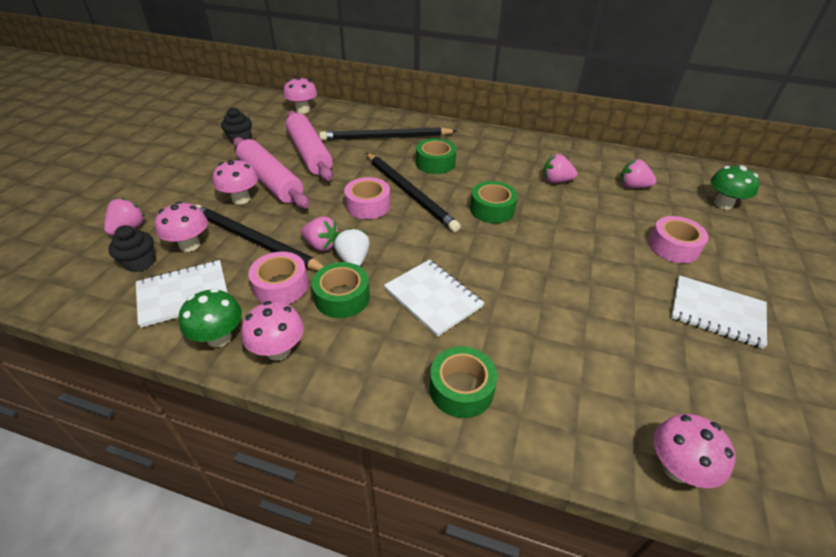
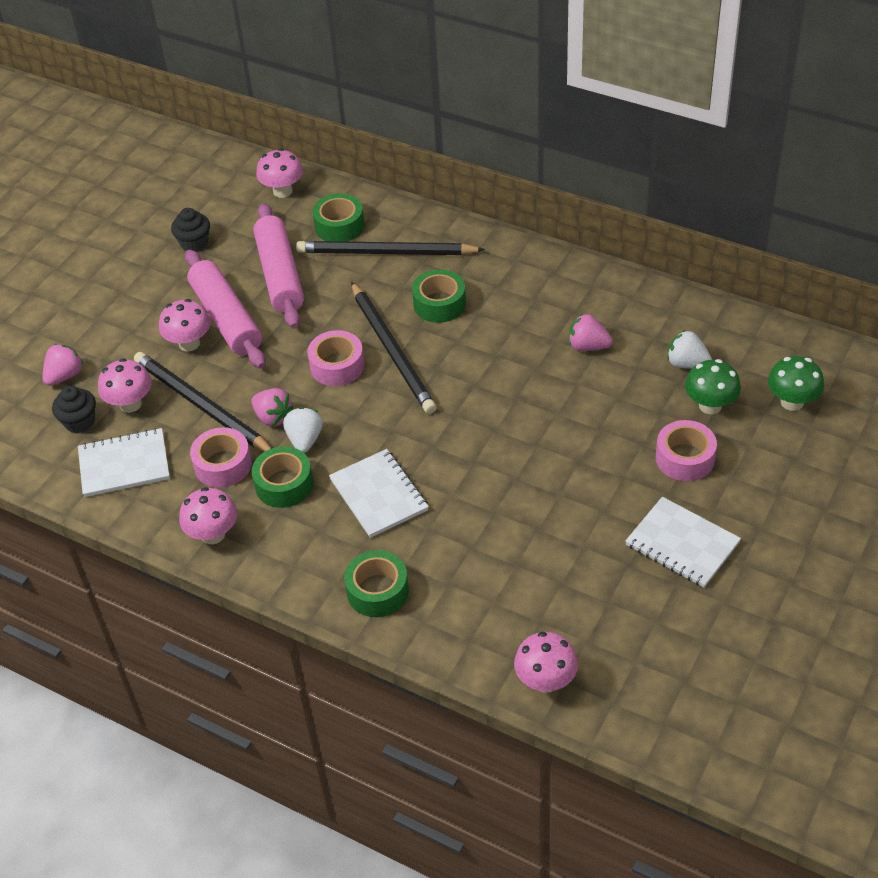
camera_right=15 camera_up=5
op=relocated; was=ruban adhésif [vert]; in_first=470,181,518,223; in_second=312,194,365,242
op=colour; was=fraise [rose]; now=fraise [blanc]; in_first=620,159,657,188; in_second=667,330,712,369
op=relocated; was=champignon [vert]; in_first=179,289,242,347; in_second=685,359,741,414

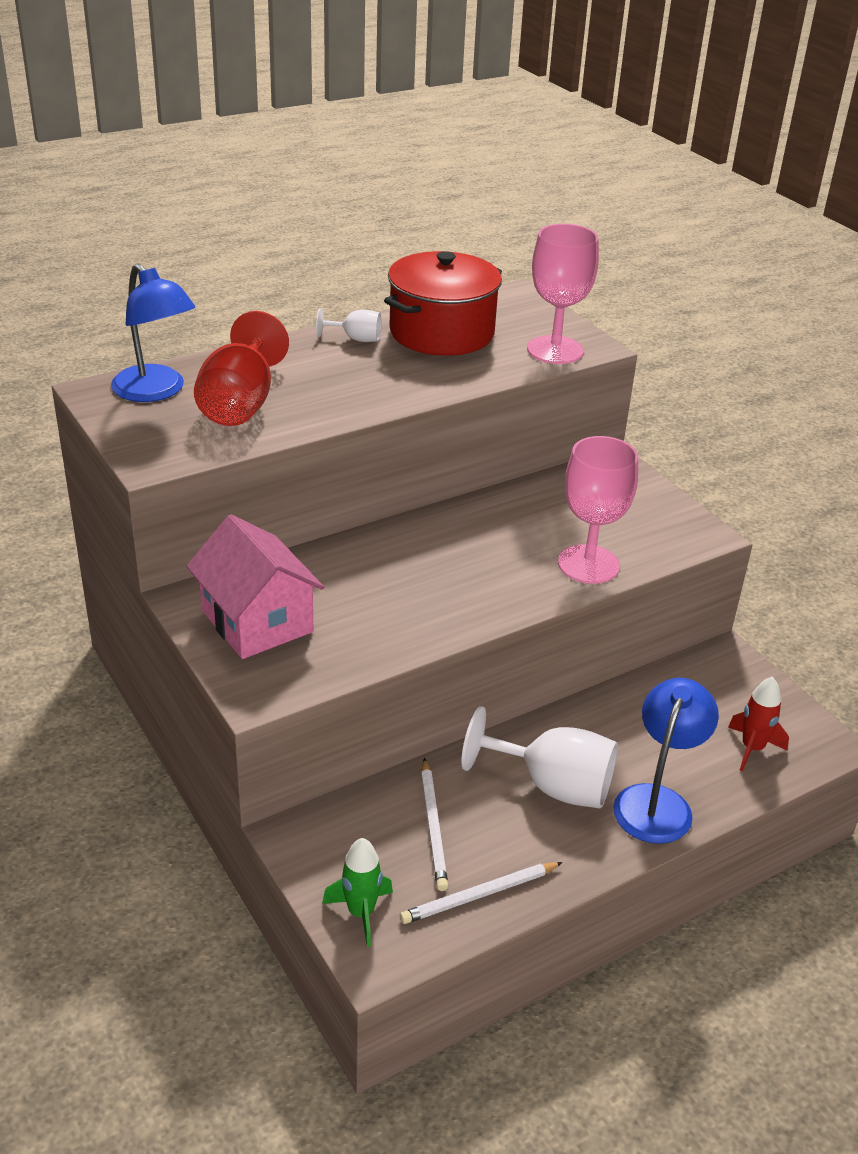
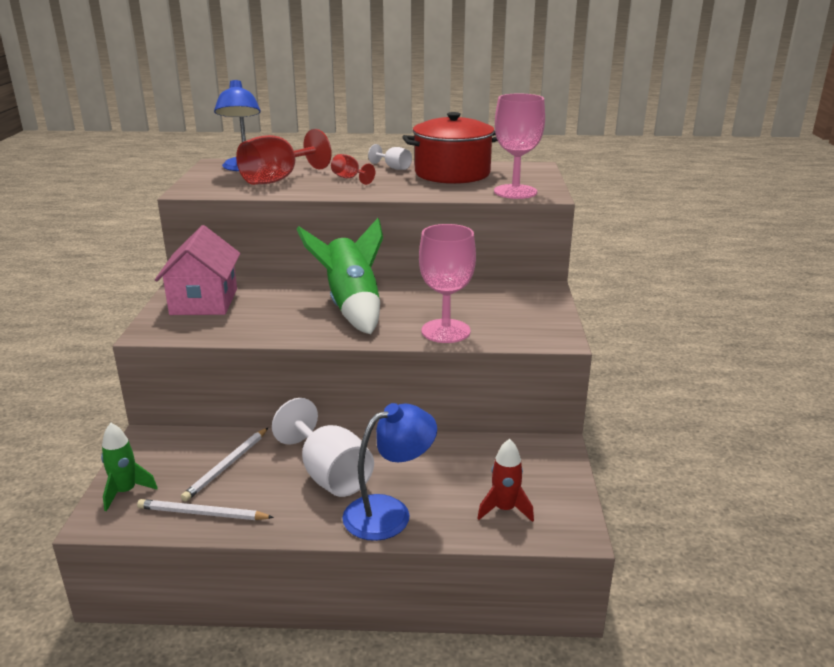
camera_right=35 camera_up=-10
op=appeared; now=fusée [vert]; in_second=297,218,383,334
op=appeared; now=verre à pied [rouge]; in_second=331,154,375,185

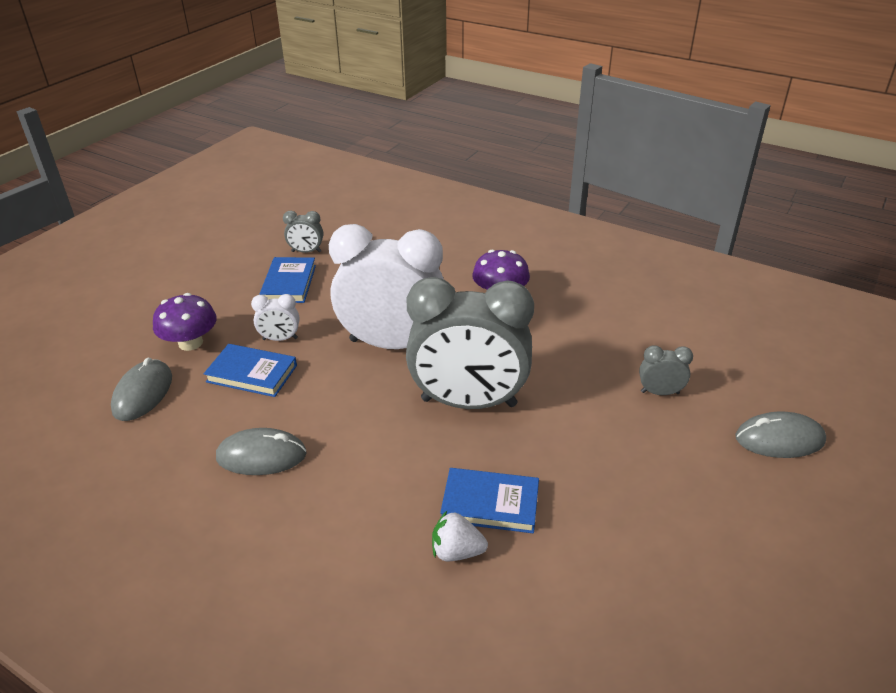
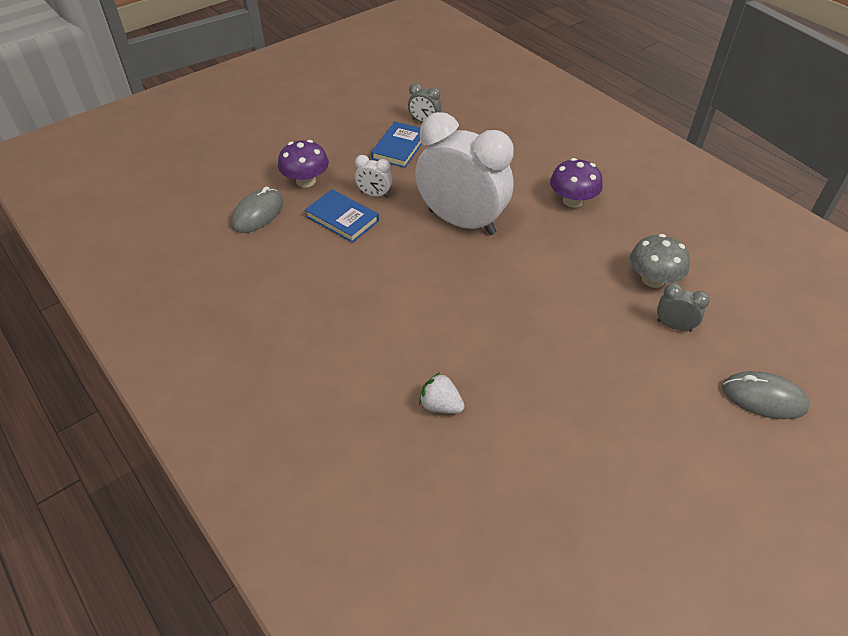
camera_right=20 camera_up=10
op=appeared; now=champignon [gris]; in_second=630,234,690,288
op=missing; was=souris [gris]; in_first=216,428,307,475
op=missing; was=réveil [gris]; in_first=406,277,534,409
op=missing; was=livre [bleu]; in_first=440,468,539,533

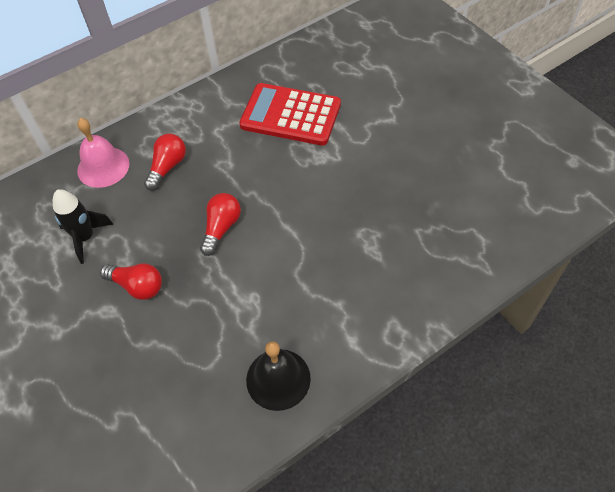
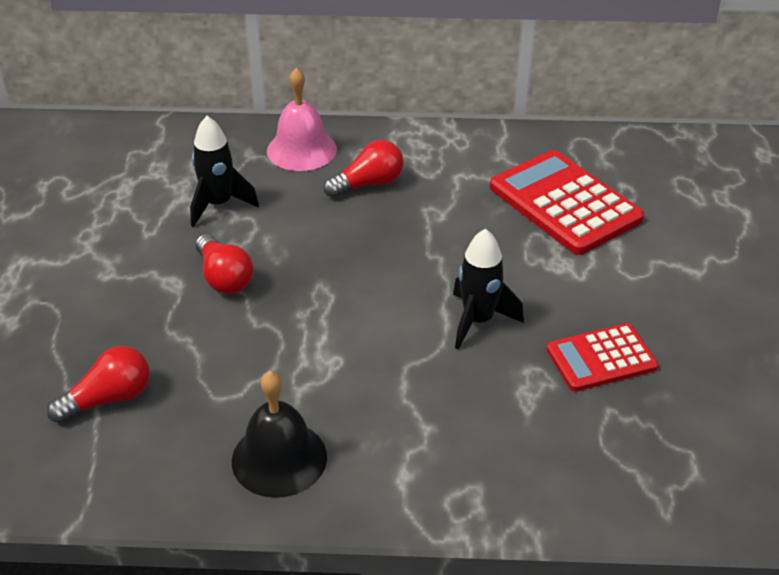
camera_right=35 camera_up=-15
op=relocated; was=ampoule [rouge]; in_first=200,193,241,256; in_second=47,346,150,424
op=appeared; now=fusée [noir]; in_second=453,229,524,350
op=appeared; now=calculatrice [rouge]; in_second=546,323,658,392

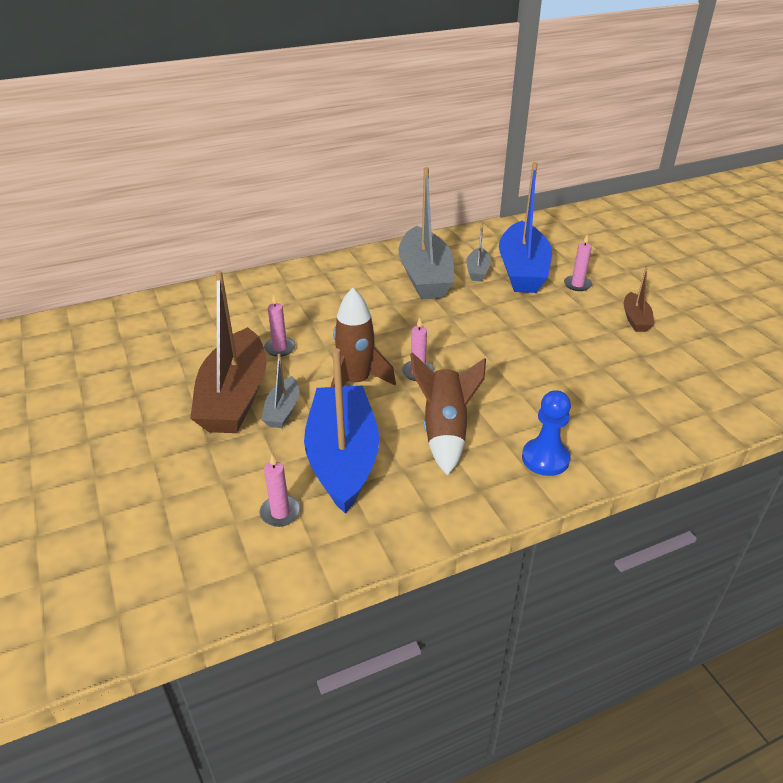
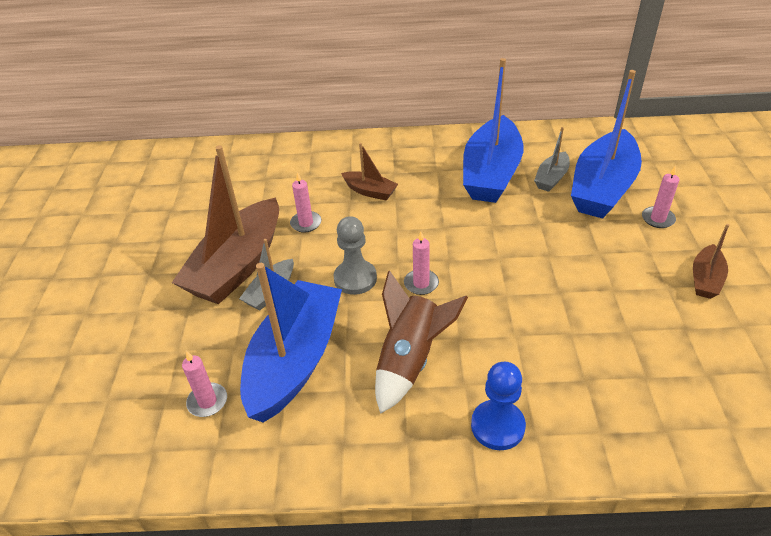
camera_right=25 camera_up=5
op=exchanged; was=fusée [marron]; now=pion [gris]; in_first=331,288,396,387; in_second=334,216,377,295
op=appeared; now=bateau [marron]; in_second=341,143,398,200
op=colour; was=bateau [gris]; now=bateau [bleu]; in_first=399,167,454,300; in_second=463,58,523,203

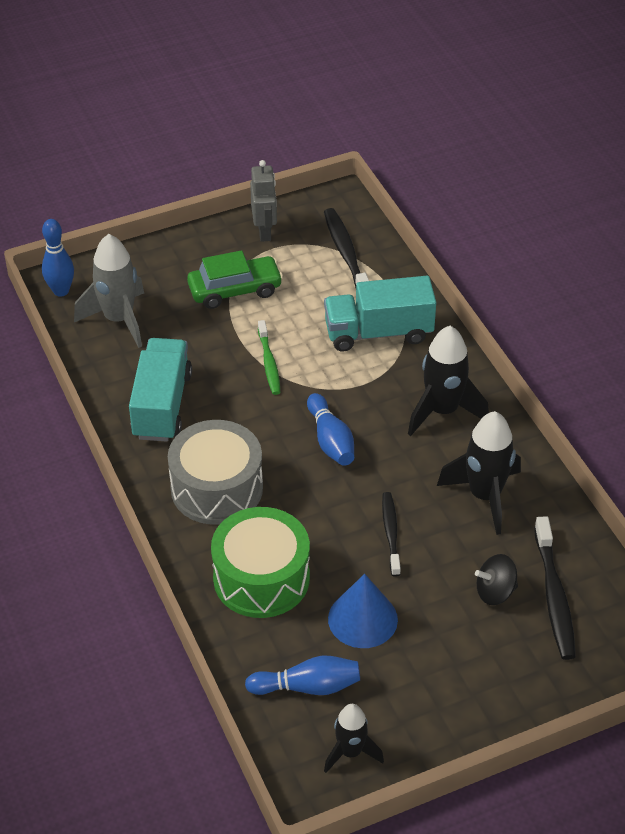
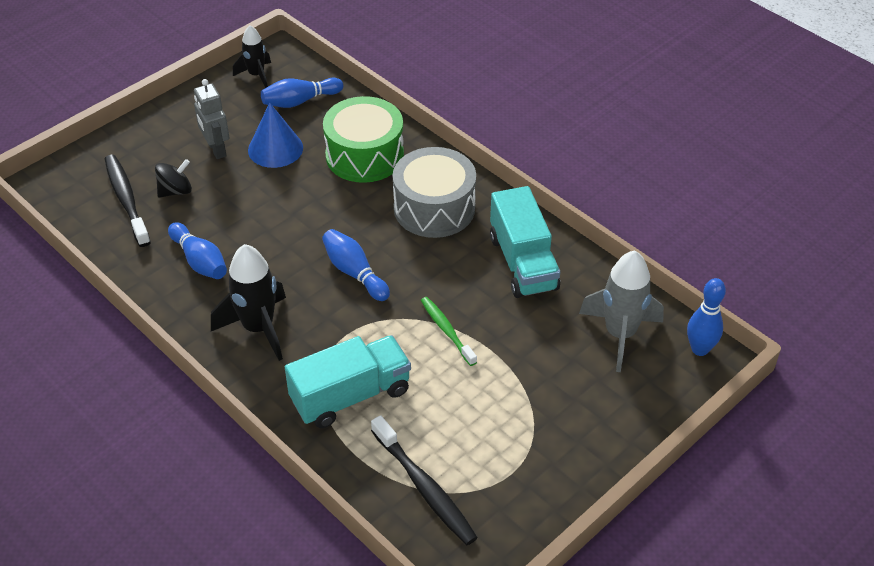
camera_right=160 camera_up=0
op=exchanged; was=fusée [noir]; now=quille [bleu]; in_first=437,411,521,535; in_second=168,222,227,279
op=relocated; was=robot [gris]; in_first=250,160,277,242; in_second=194,79,229,159
op=missing; was=voiture [vert]; in_first=187,250,283,309
op=missing; was=brosse à dents [noir]; in_first=382,492,401,577

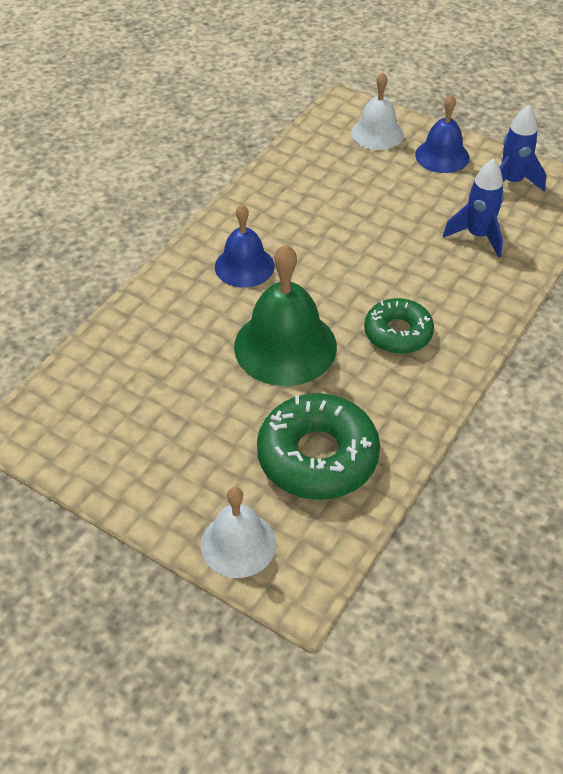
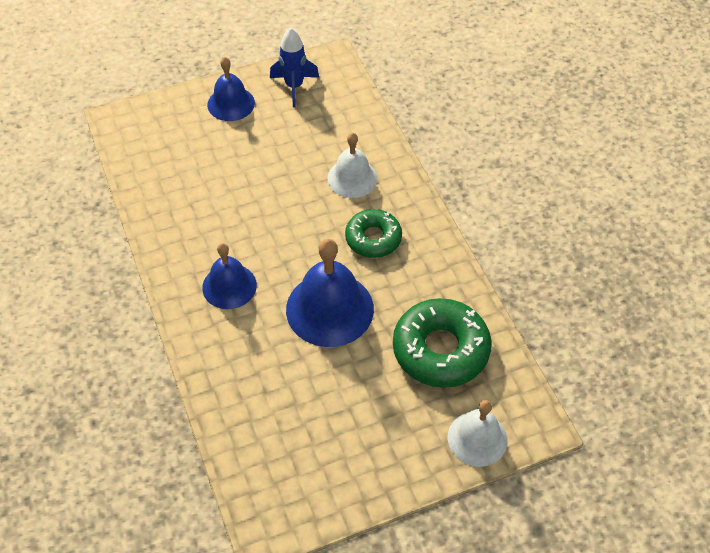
camera_right=-55 camera_up=5
op=colour; was=cloche [vert]; now=cloche [bleu]; in_first=234,244,337,386; in_second=286,239,374,347
op=relocated; was=cloche [blanc]; in_first=351,72,404,150; in_second=327,132,378,198
op=missing; was=fusée [bleu]; in_first=443,158,504,257

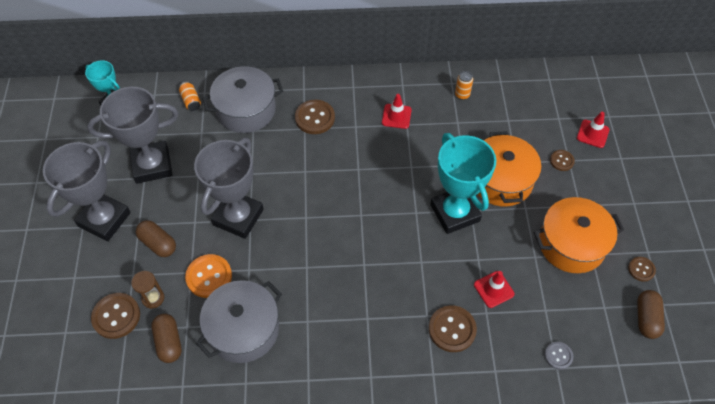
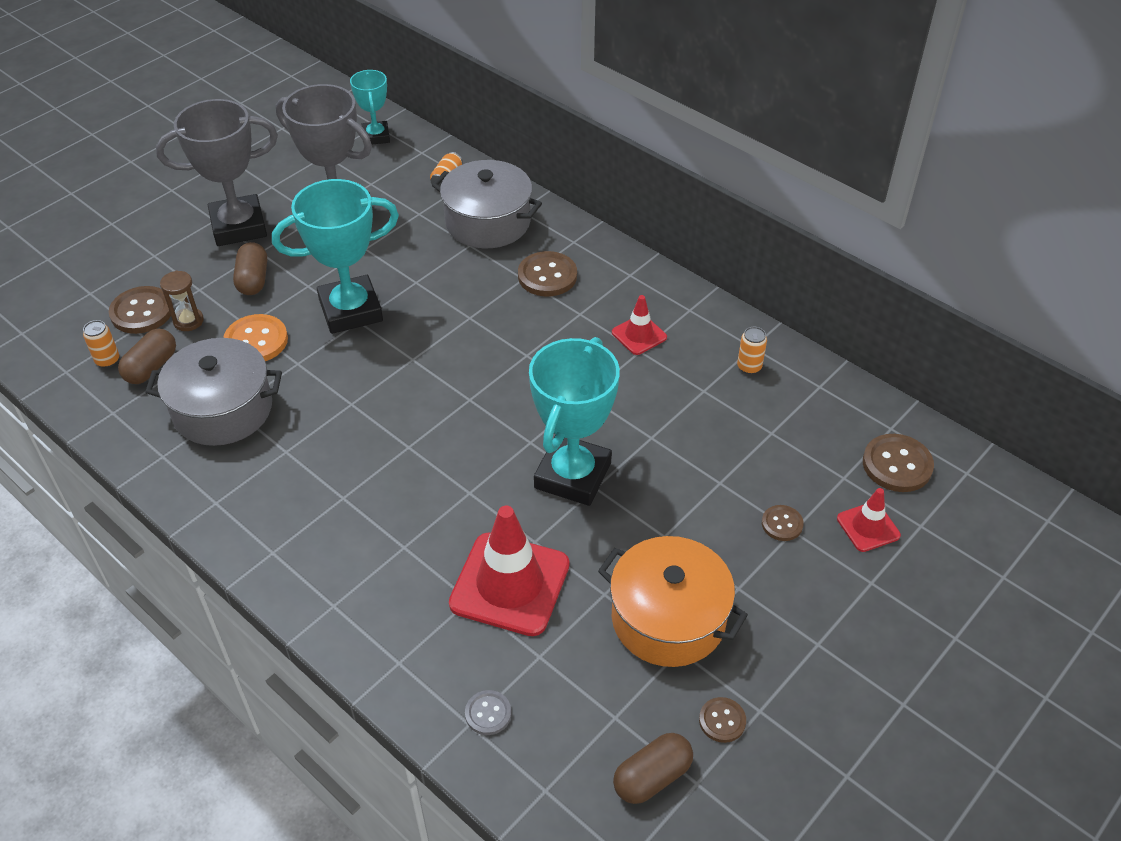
camera_right=45 camera_up=-10
op=appeared; now=canette [orange]; in_second=83,320,119,368
op=colour; was=trophée [gris]; now=trophée [turquoise]; in_first=194,138,264,239; in_second=272,179,399,334
op=size; was=cône de chantier [rouge]; in_first=474,271,515,308; in_second=449,506,570,636; ratio=1.96
op=relocated; was=bouton [marron]; in_first=429,305,477,352; in_second=863,434,934,492
op=missing; was=marmite [orange]; in_first=477,131,541,207

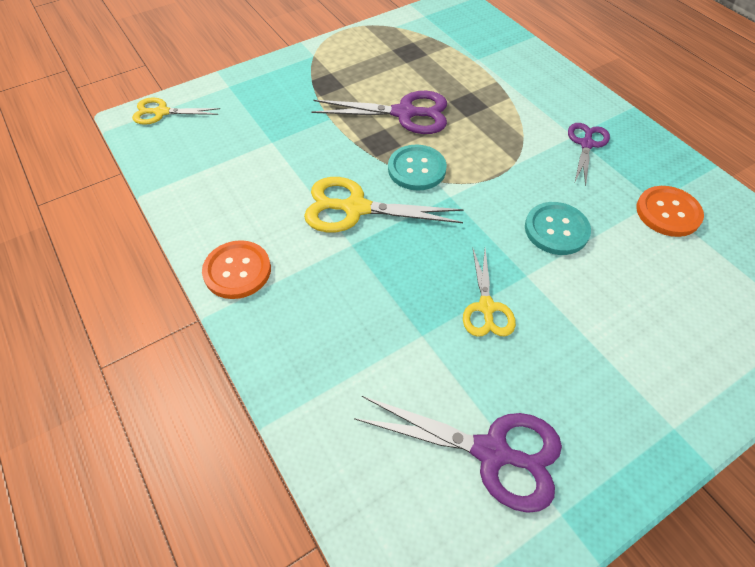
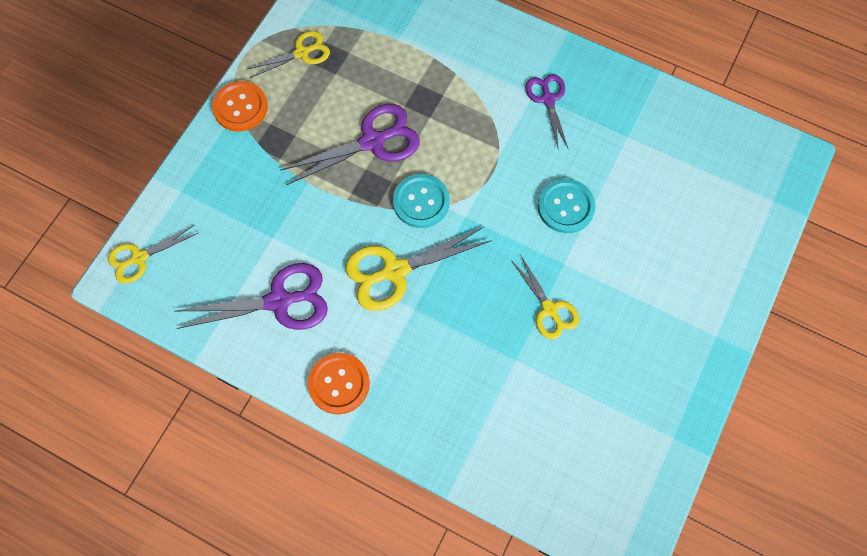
camera_right=-30 camera_up=15
op=relocated; was=ciseaux [violet]; in_first=354,396,562,513; in_second=176,263,328,330
op=relocated; was=bouton [orange]; in_first=636,186,704,237; in_second=212,81,268,131
op=appeared; now=ciseaux [jaune]; in_second=246,31,330,78

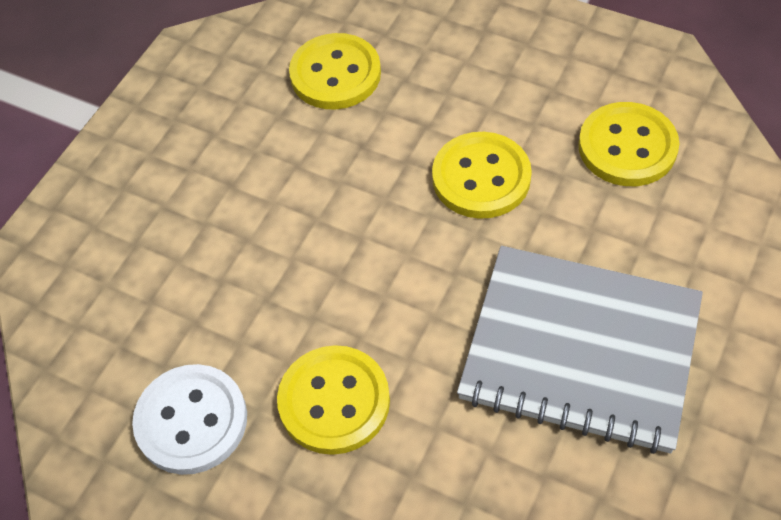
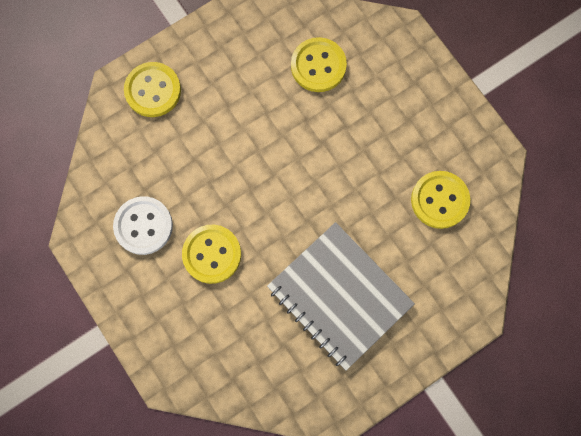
camera_right=25 camera_up=20
op=relocated; was=bouton [jaune]; in_first=432,132,532,219; in_second=124,62,181,117

